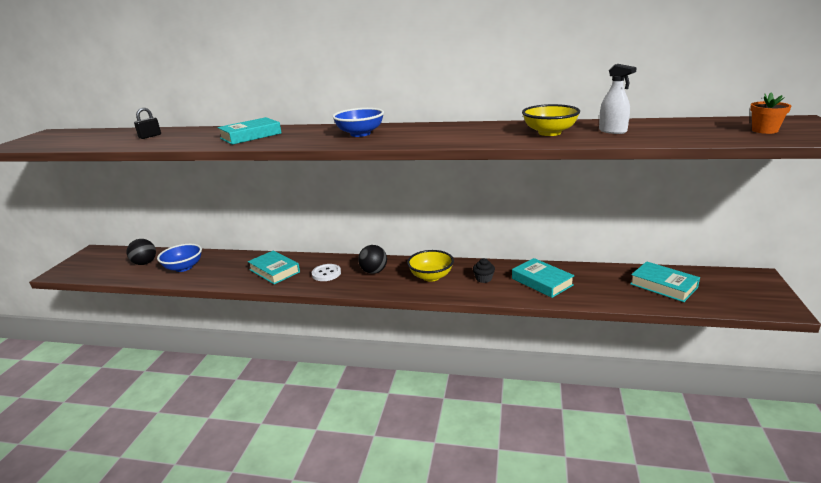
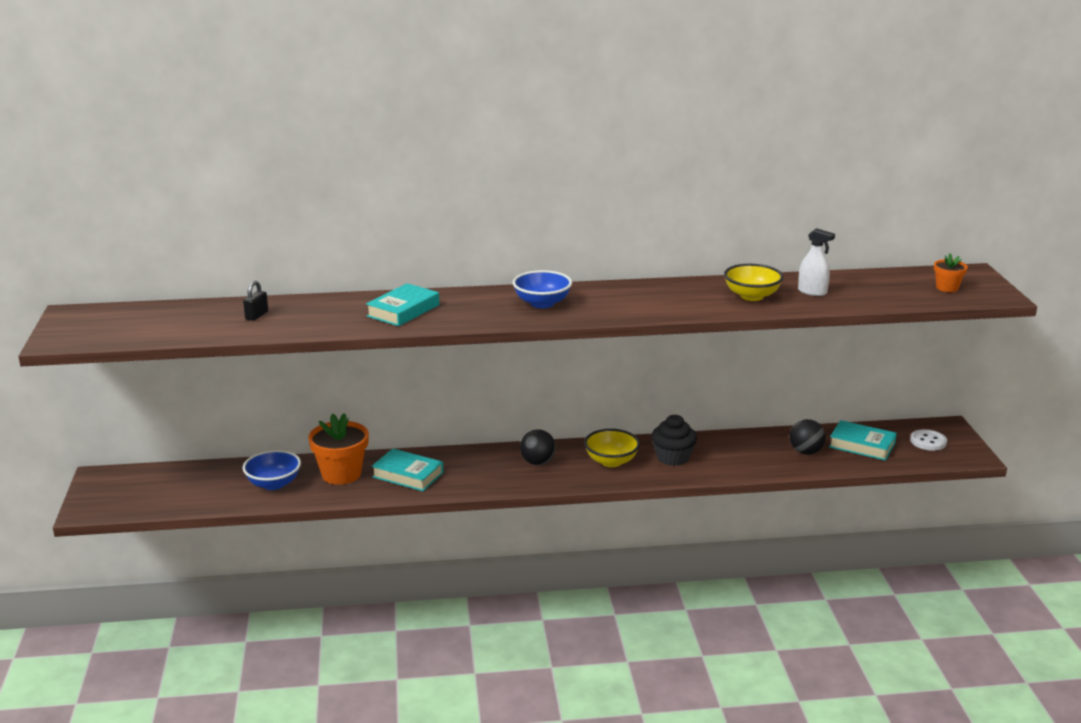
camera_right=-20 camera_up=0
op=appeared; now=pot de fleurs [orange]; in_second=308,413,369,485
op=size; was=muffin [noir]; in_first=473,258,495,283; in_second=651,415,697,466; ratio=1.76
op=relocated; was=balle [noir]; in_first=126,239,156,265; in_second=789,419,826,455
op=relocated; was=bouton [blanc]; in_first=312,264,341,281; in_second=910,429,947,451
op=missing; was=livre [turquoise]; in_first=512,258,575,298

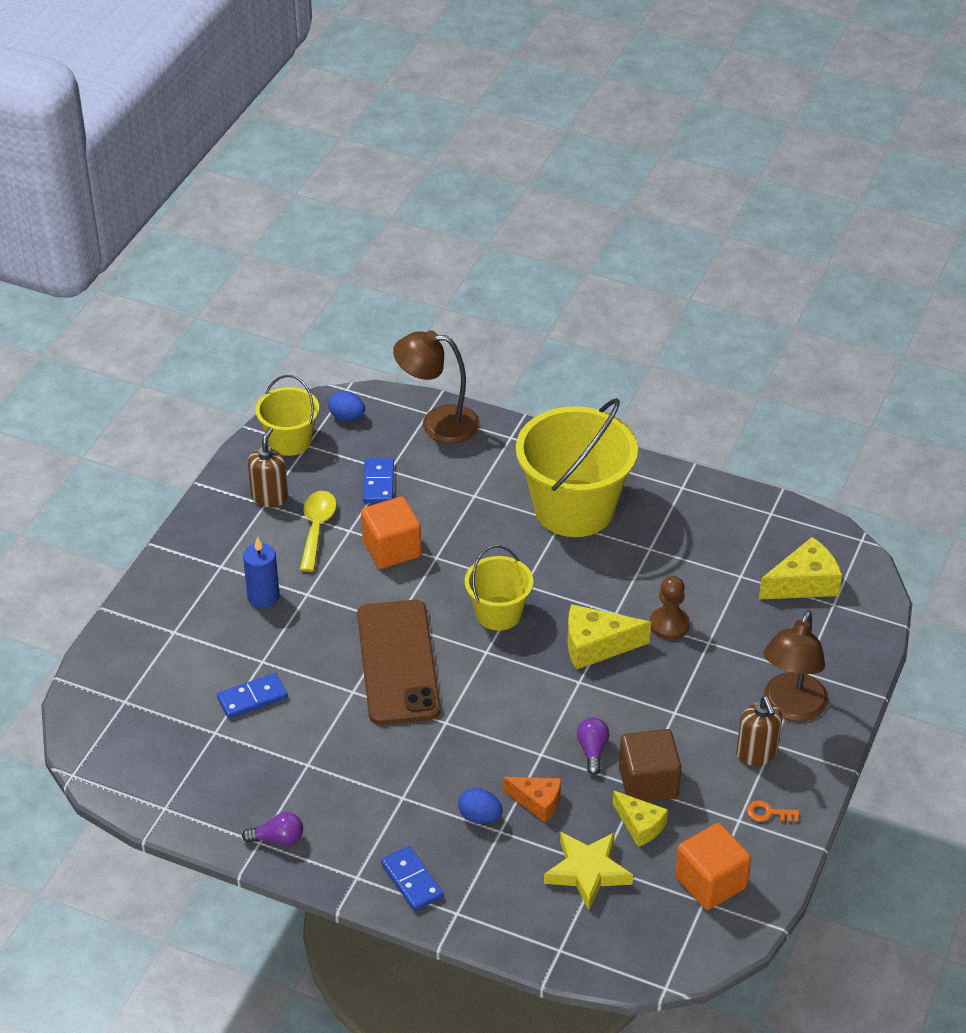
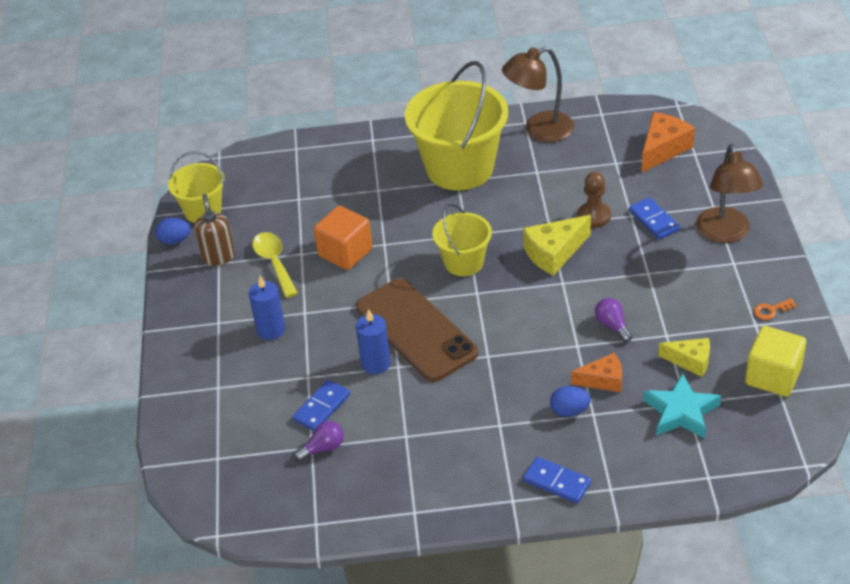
camera_right=-25 camera_up=0
op=relocated; was=œuf [bleu]; in_first=328,391,365,421; in_second=155,218,191,244
op=relocated; was=ampoule [violet]; in_first=242,812,303,846; in_second=294,421,344,462
op=appeared; now=bougie [bleu]; in_second=356,309,391,374
op=relocated; was=lampe [marron]; in_first=393,330,480,443; in_second=502,47,574,142
op=relocated; was=domino [bleu]; in_first=363,458,394,503; in_second=629,197,680,240
op=colour; was=fromage [jaune]; now=fromage [orange]; in_first=759,537,842,600; in_second=641,112,695,173
op=colour; was=étoile [jaune]; now=étoile [turquoise]; in_first=544,832,633,910; in_second=643,373,721,439
op=colour; was=cube [orange]; now=cube [jaune]; in_first=675,823,751,910; in_second=745,326,806,397
op=missing; was=cube [marron]; in_first=619,729,681,802
op=missing; was=distributeur de savon [marron]; in_first=736,696,782,766

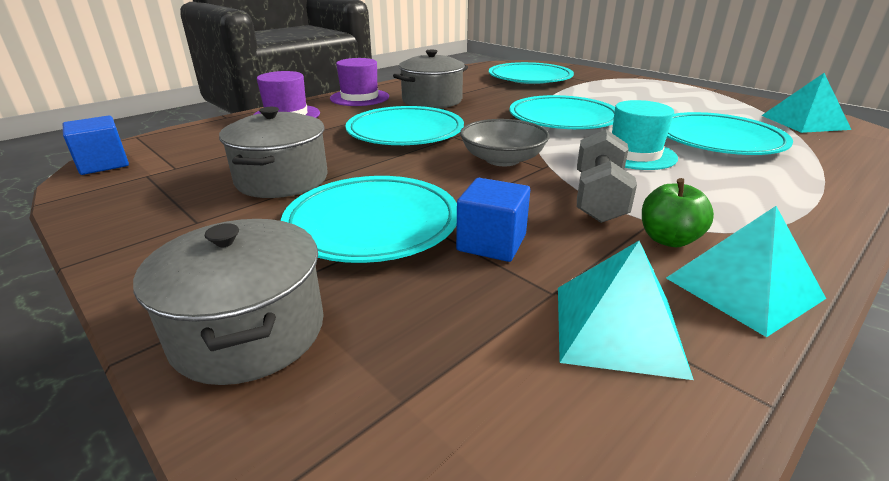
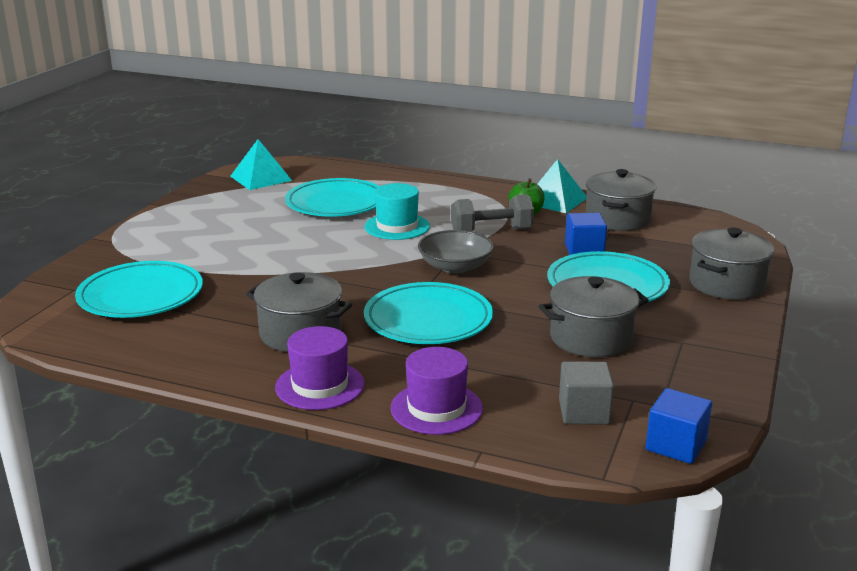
camera_right=-115 camera_up=-5
op=appeared; now=cube [gris]; in_second=559,361,614,425
op=exchanged; was=pyramide [turquoise]; now=marmite [gris]; in_first=558,241,694,380; in_second=586,169,656,231
op=missing; was=assiette [turquoise]; in_first=510,95,615,129

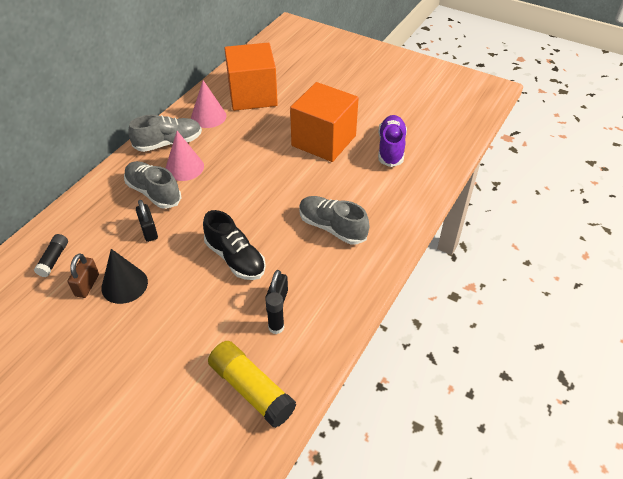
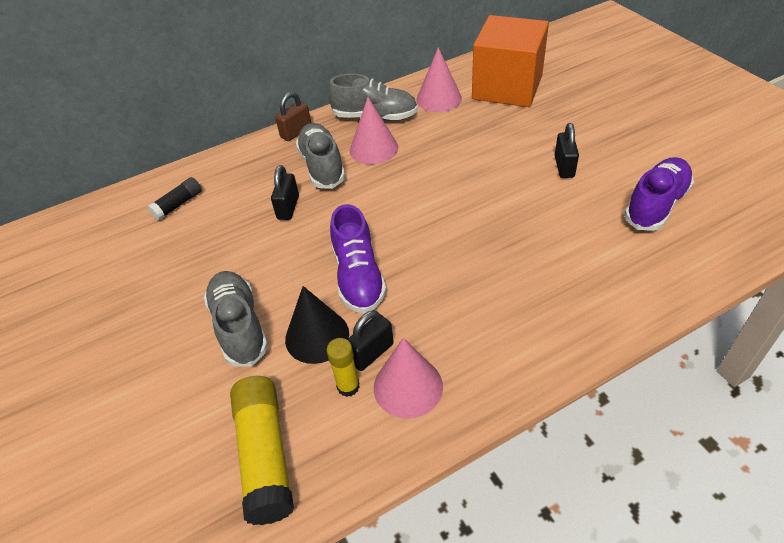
camera_right=35 camera_up=0
op=relocated; was=chaussure [gris]; in_first=299,196,369,245; in_second=204,271,268,367
op=relocated; was=cadenas [marron]; in_first=68,253,99,298; in_second=275,92,311,141
op=relocated; was=cône [noir]; in_first=101,249,148,304; in_second=285,286,349,364
op=colour; was=bâton de colle [noir]; now=bâton de colle [jaune]; in_first=266,292,284,334; in_second=327,338,360,397
op=colour; was=chaussure [noir]; now=chaussure [violet]; in_first=203,210,266,280; in_second=330,204,387,313
op=appeared; now=cône [rose]; in_second=374,338,443,419
op=exchanged; was=cube [orange]; now=cadenas [noir]; in_first=290,82,359,162; in_second=555,123,579,178

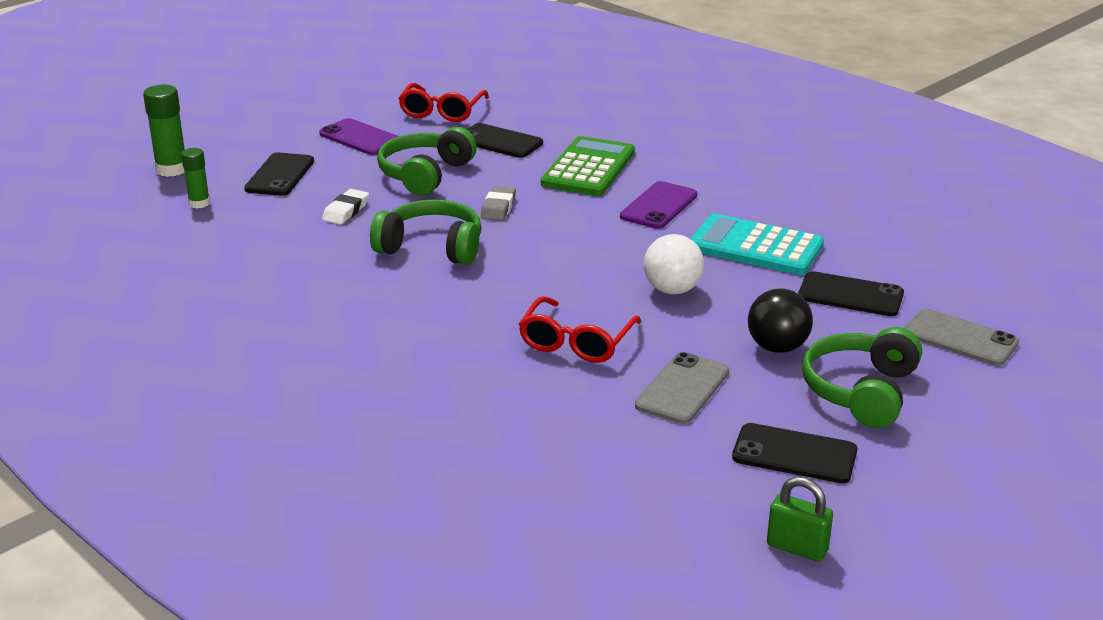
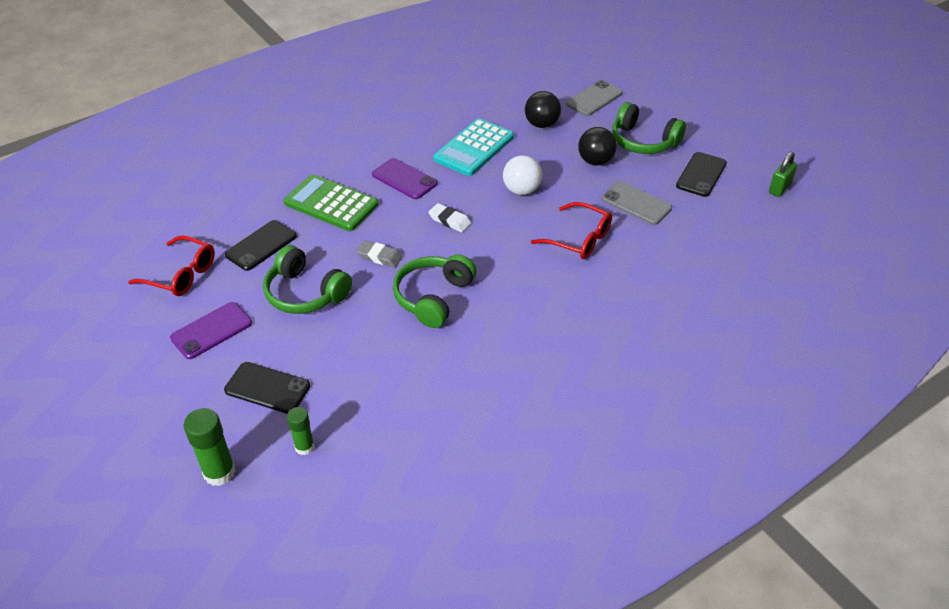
camera_right=-80 camera_up=15
op=relocated; was=gomme [blanc]; in_first=322,189,369,225; in_second=428,203,471,232
op=exchanged; was=téléphone [noir]; now=balle [noir]; in_first=798,271,904,316; in_second=525,91,561,128

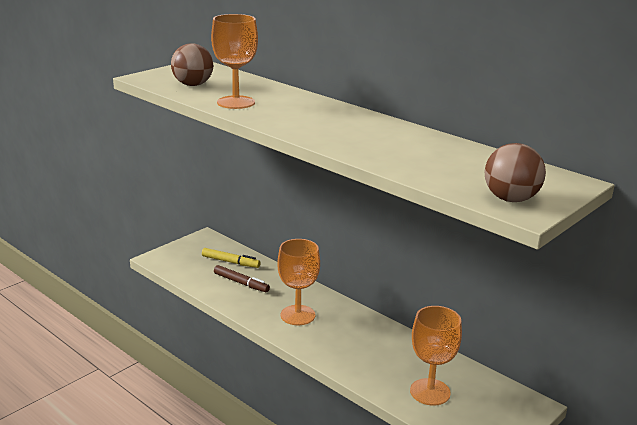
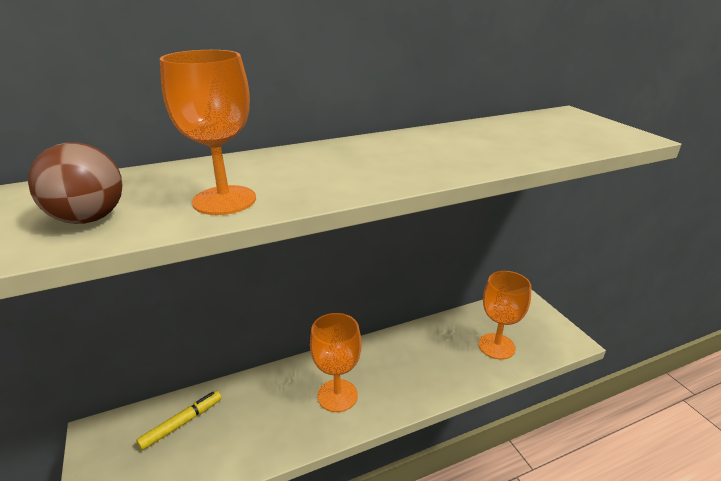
camera_right=-65 camera_up=5
op=missing; was=feutre [marron]; in_first=214,265,270,292
op=missing; was=balle [marron]; in_first=485,143,546,202

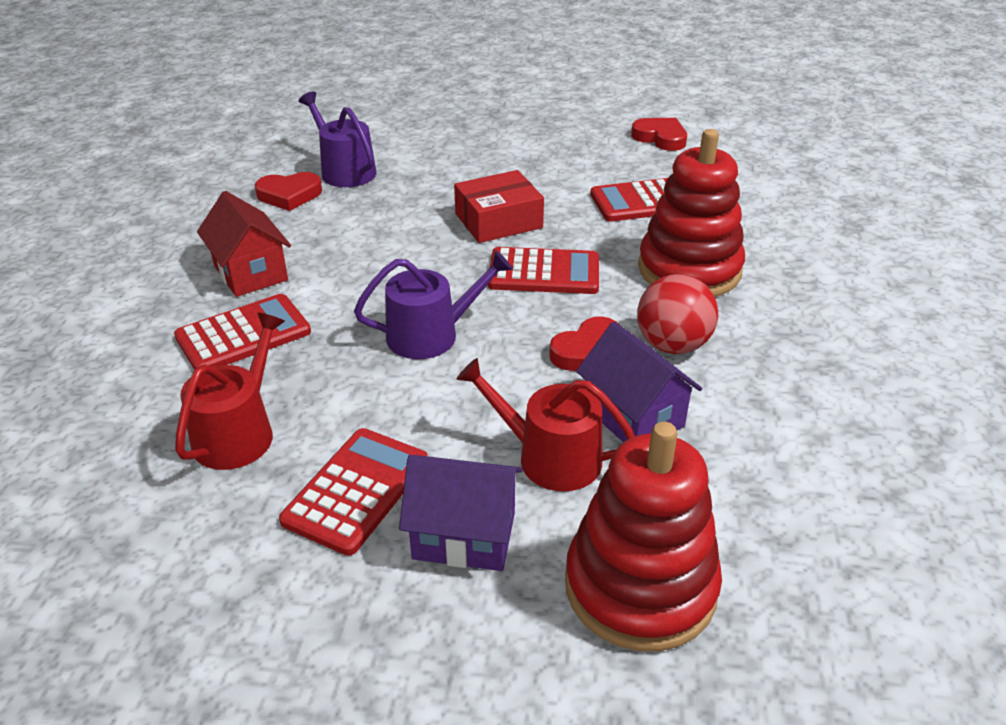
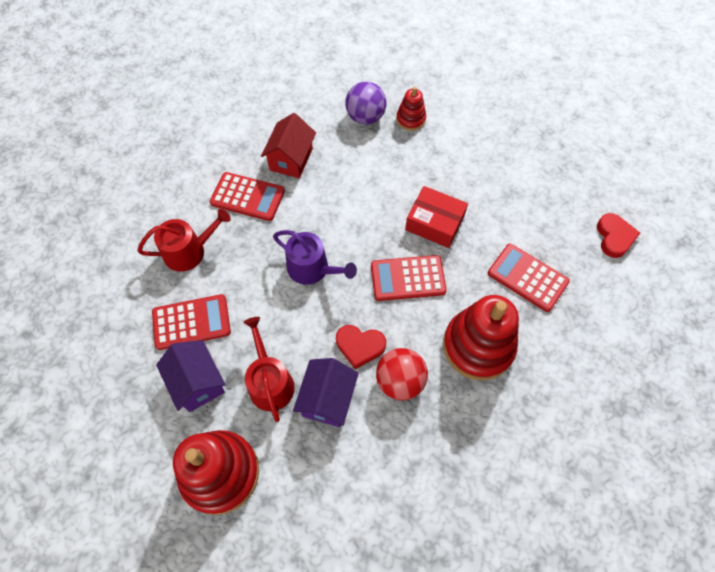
camera_right=50 camera_up=25
op=exchanged; was=cœur [rouge]; now=balle [violet]; in_first=255,172,322,211; in_second=345,82,386,124
op=spun; was=calculatrice [rouge]; in_first=488,247,599,294; in_second=371,255,447,301; clockwise=120
op=exchanged; was=arrosoir [violet]; now=jouet à empiler [rouge]; in_first=299,91,376,187; in_second=396,87,426,131

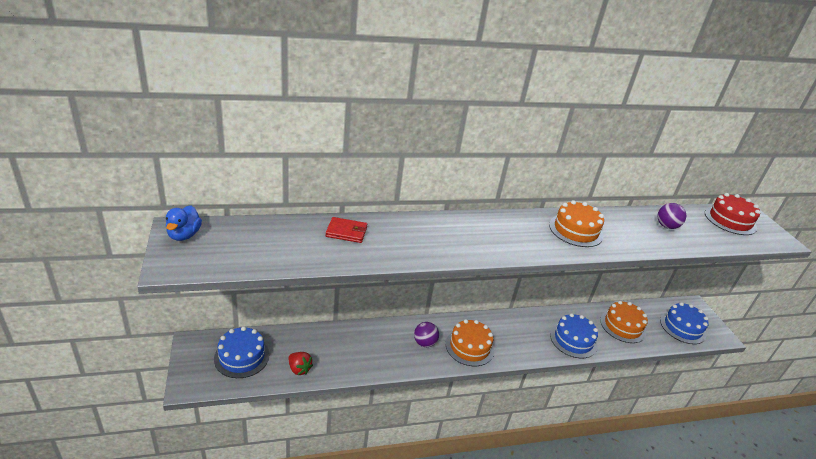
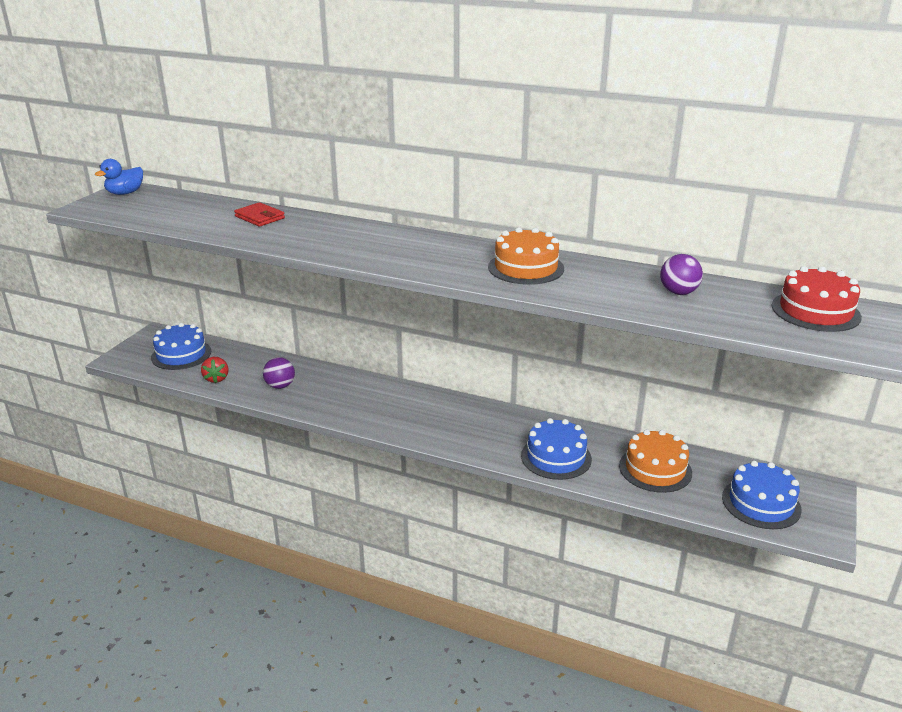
camera_right=40 camera_up=-5
op=relocated; was=balle [violet]; in_first=414,322,439,347; in_second=263,357,295,389
op=missing; was=gâteau [orange]; in_first=446,319,494,366

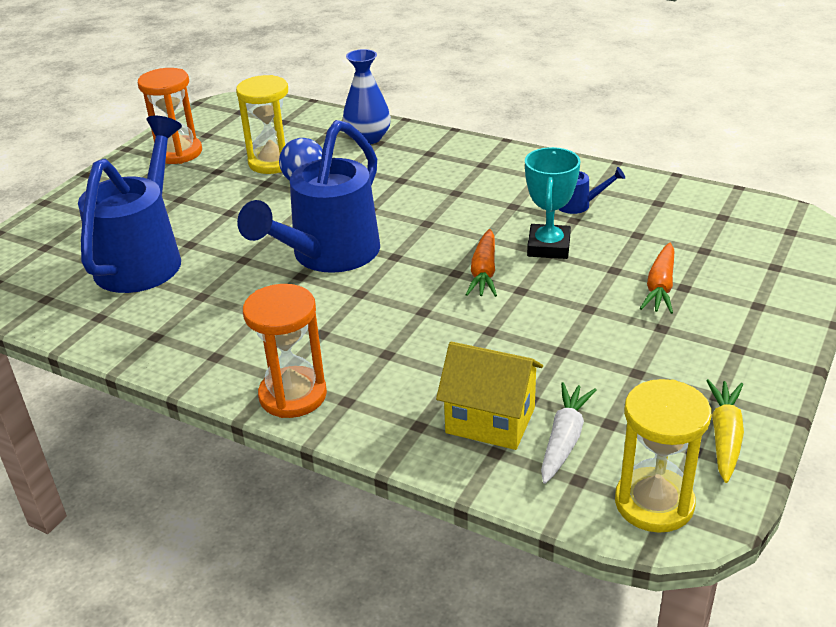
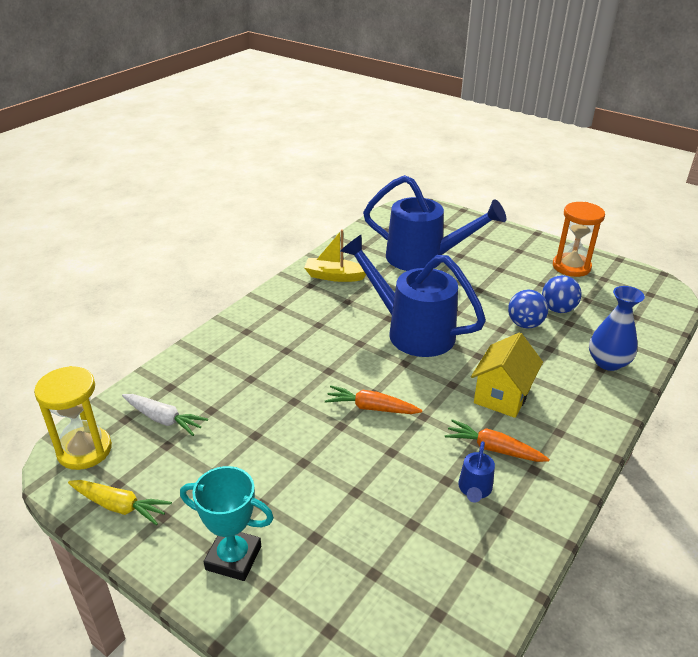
camera_right=95 camera_up=0
op=relocated; was=trophée [turquoise]; in_first=525,147,580,259; in_second=180,466,274,581
op=appeared; now=bateau [jaune]; in_second=304,229,366,282
op=relocated; was=carotte [orange]; in_first=640,243,674,314; in_second=445,419,550,462
op=relocated; was=maison [jaune]; in_first=436,342,543,450; in_second=471,332,543,418
op=exchanged; was=sablier [jaune]; now=balle [bleu]; in_first=236,75,288,174; in_second=542,275,582,313
op=missing; was=sablier [orange]; in_first=243,284,327,418

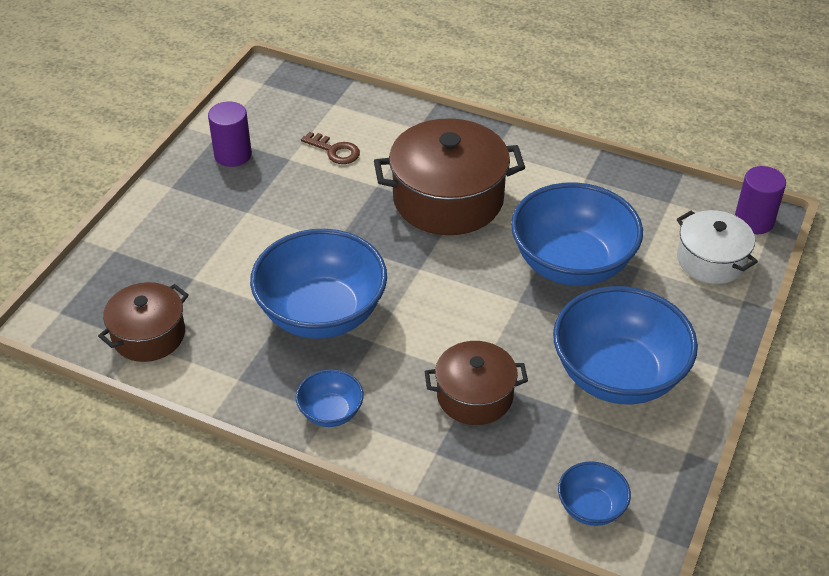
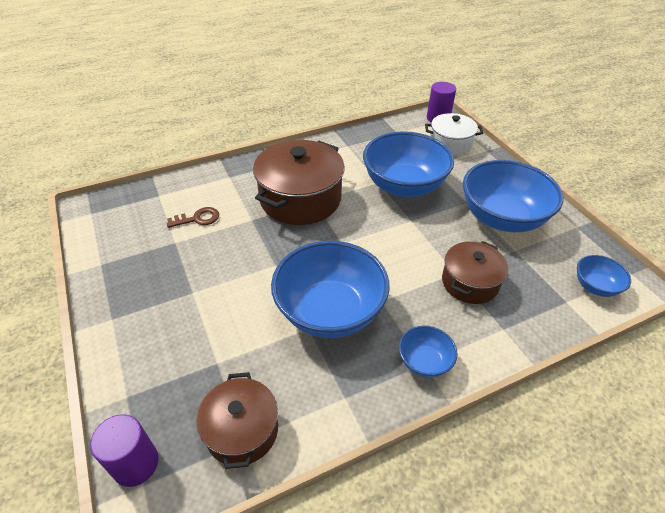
camera_right=-50 camera_up=0
op=relocated; was=cylindre [violet]; in_first=208,102,252,167; in_second=90,414,159,487

